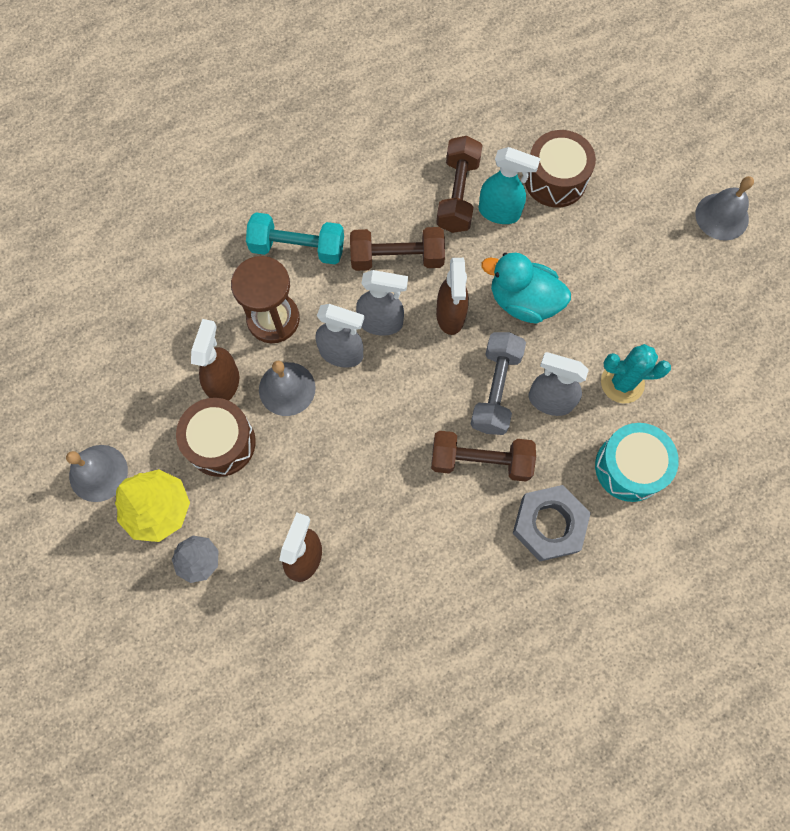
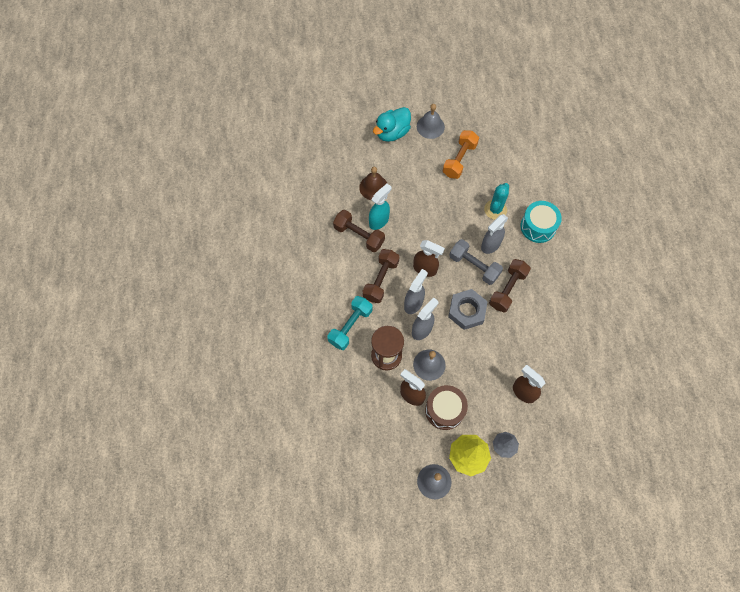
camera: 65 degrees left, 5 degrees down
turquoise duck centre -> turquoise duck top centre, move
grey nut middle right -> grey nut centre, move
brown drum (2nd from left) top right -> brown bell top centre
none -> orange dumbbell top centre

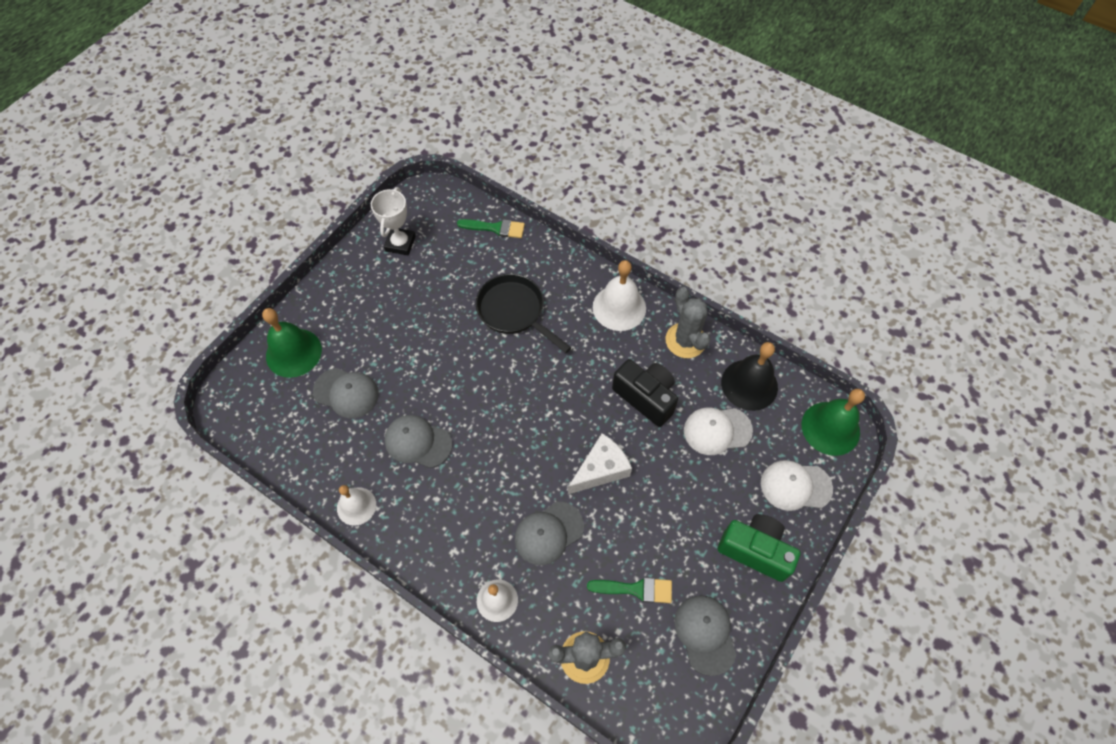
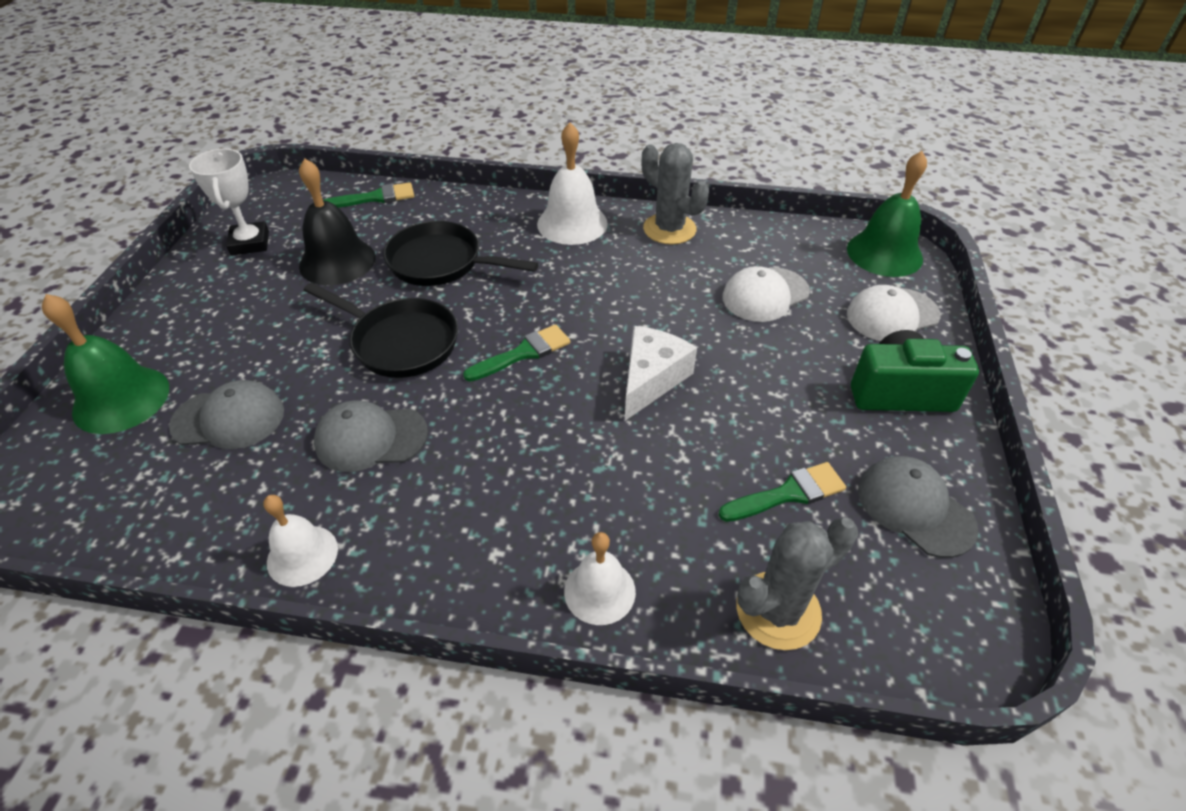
camera: 25 degrees left, 15 degrees down
grey cap (3rd from left) bottom centre -> none
black camera centre -> none
black bell middle right -> black bell top left, move
none -> black pan (1st from left) middle left
none -> green brush (2nd from left) centre

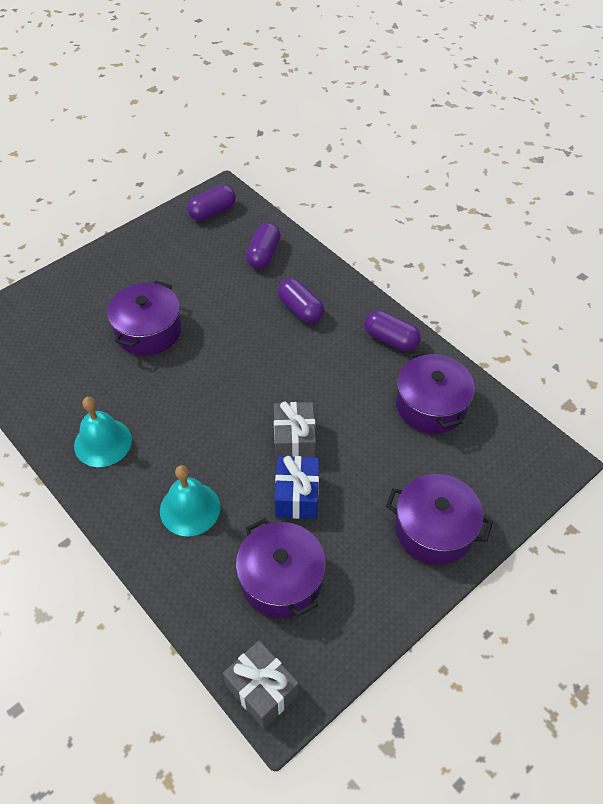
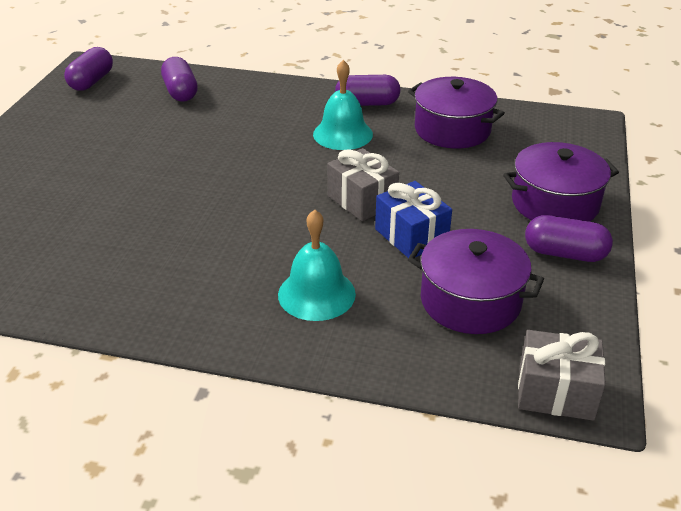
camera: 35 degrees left, 15 degrees down
turquoise bell (1st from left in the first image) middle left -> turquoise bell (2nd from left) top centre, move
purple pot (1st from left) middle left -> none
purple capsule (3rd from left in the first image) centre -> purple capsule (4th from left) middle right, move

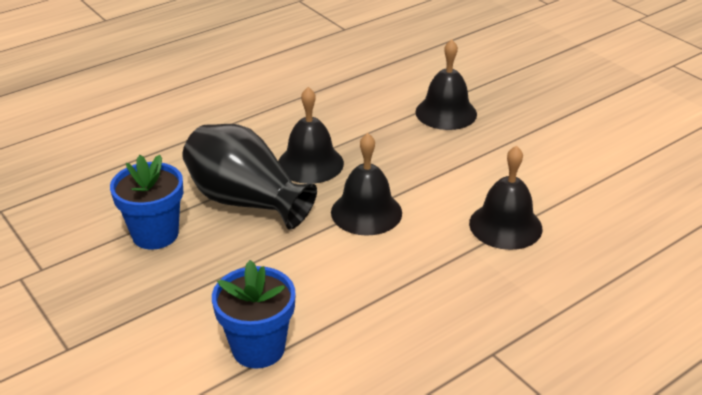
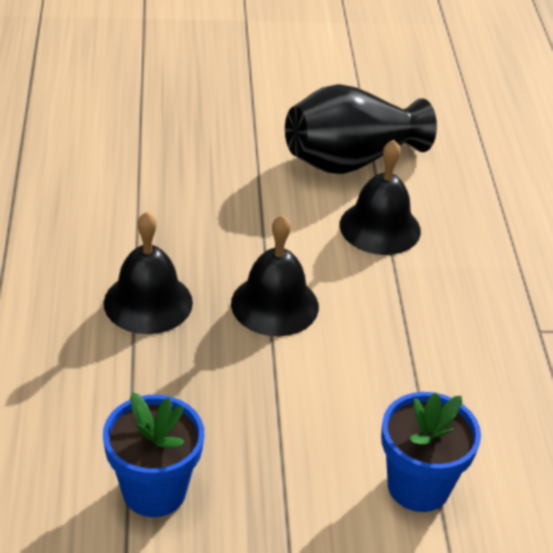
camera: 60 degrees left, 5 degrees up
black vase centre -> black vase top centre, move
black bell (3rd from left) top centre -> none

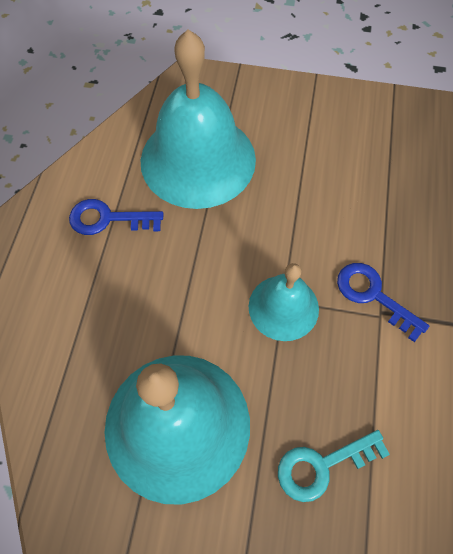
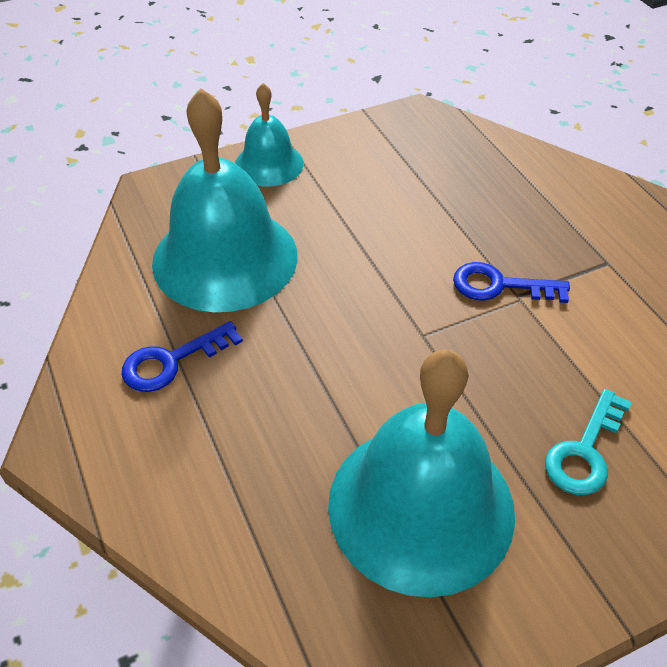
camera: 35 degrees left, 15 degrees down
turquoise bell (3rd from left in the first image) centre -> turquoise bell (2nd from left) top centre, move

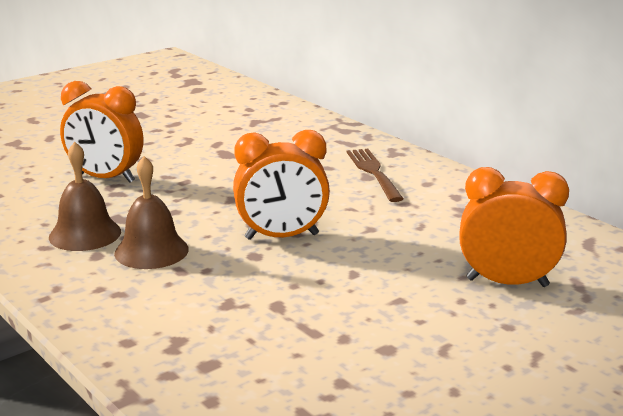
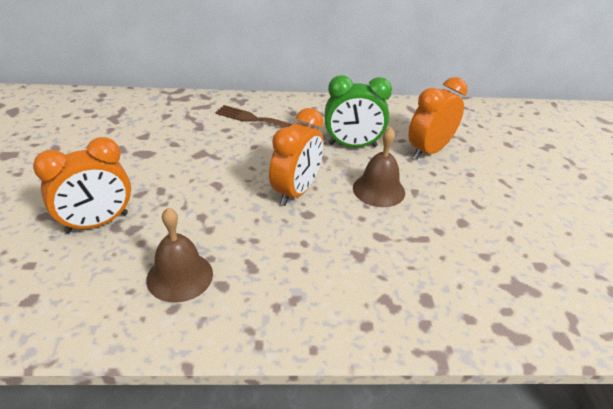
camera: 55 degrees left, 15 degrees up
brown bell (2nd from left) middle left -> brown bell (2nd from left) centre, move
none -> green clock top centre

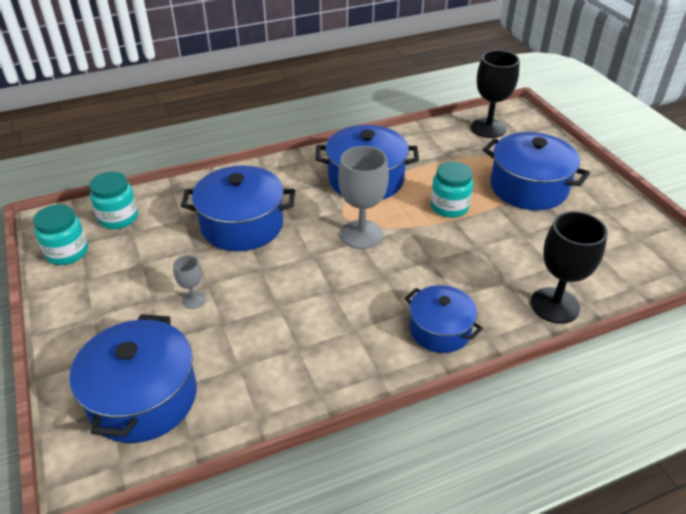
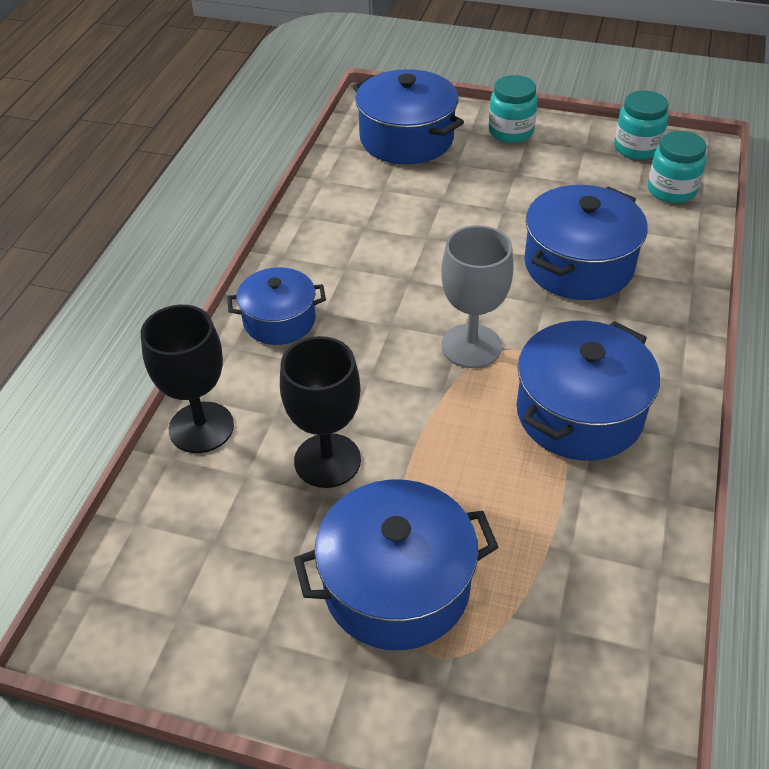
camera: 130 degrees right, 5 degrees up
grey goblet (1st from left) middle left -> none
turquoise jar (3rd from left in the first image) centre -> turquoise jar (1st from left) top right, move
black goblet (1st from left in the first image) top right -> black goblet (2nd from left) centre, move

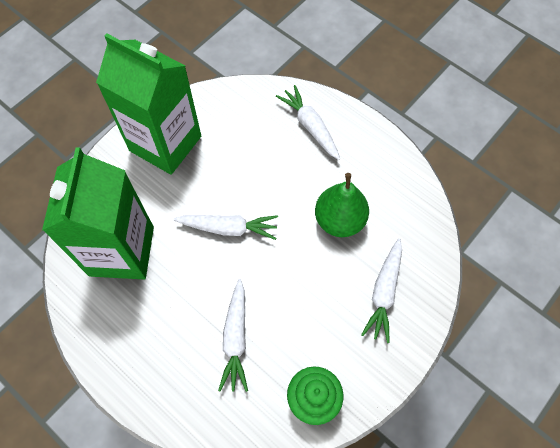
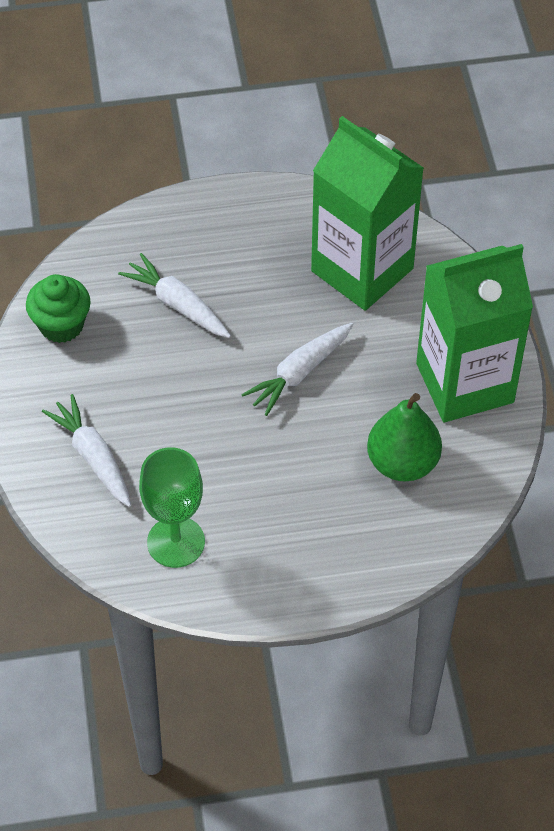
camera: 130 degrees right, 10 degrees down
white carrot (3rd from left) top centre -> none
green pear centre -> green pear middle right, move
none -> green goblet middle left

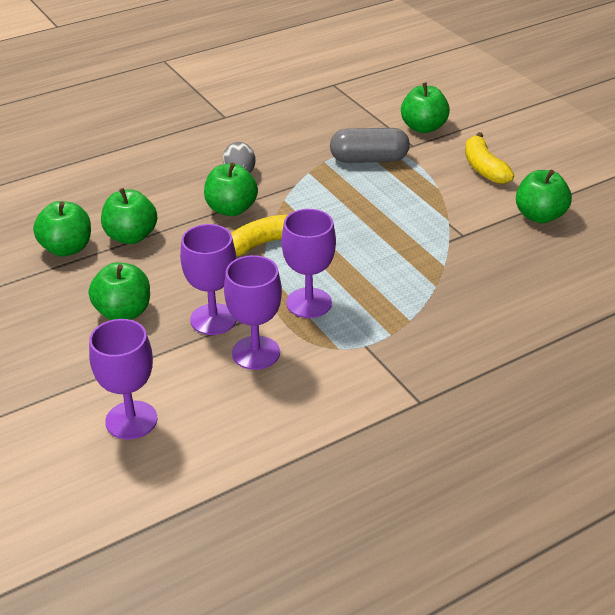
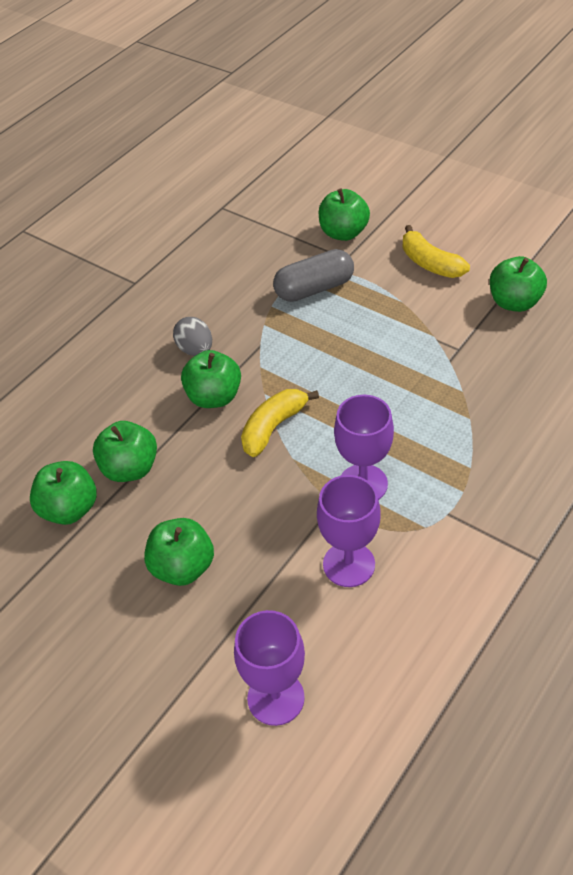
camera: 20 degrees left, 10 degrees up
purple goblet (2nd from left) centre -> none

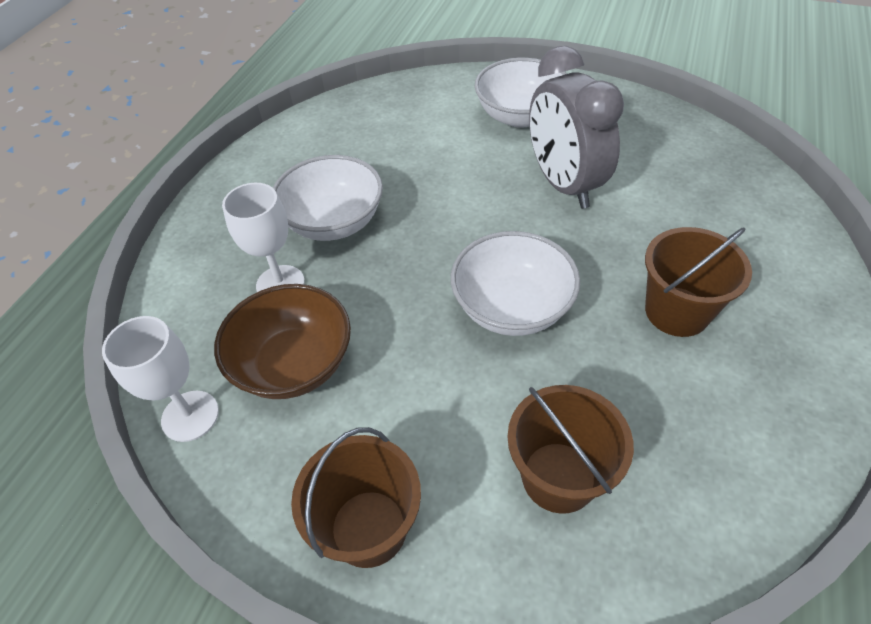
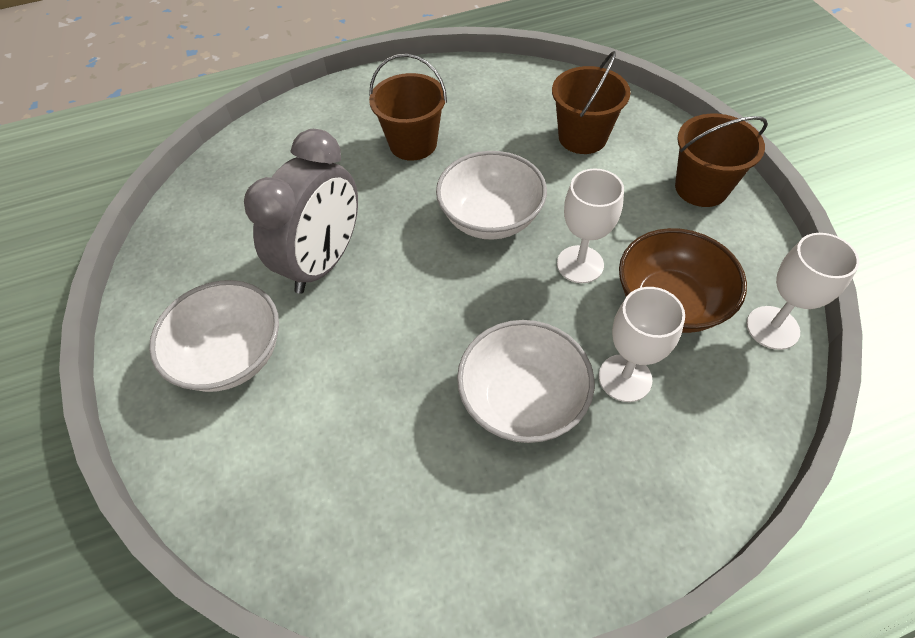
camera: 130 degrees left, 5 degrees up
none -> white goblet (1st from left) centre

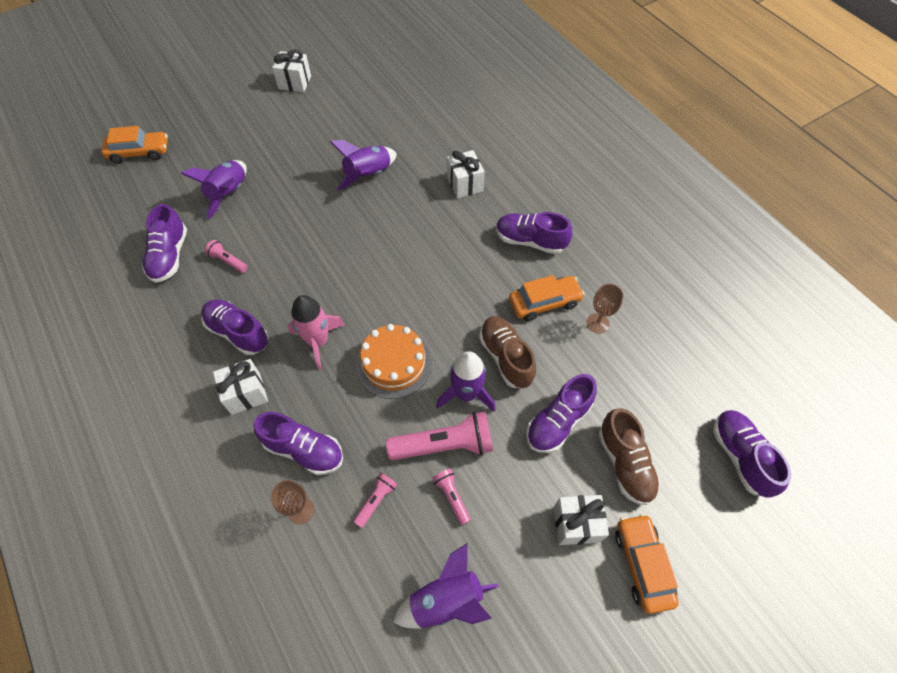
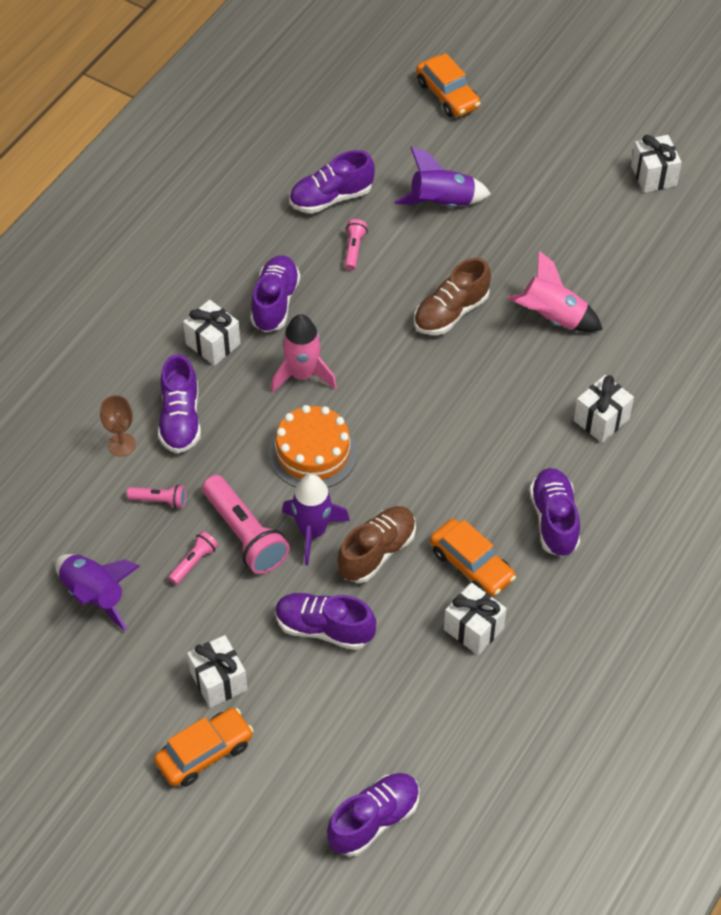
camera: 65 degrees right, 5 degrees down
purple rocket (2nd from left) top centre -> pink rocket (2nd from left) top right
brown goblet (2nd from left) middle right -> white gift (3rd from left) bottom centre
brown shoe (2nd from left) bottom right -> brown shoe (2nd from left) top centre, move

